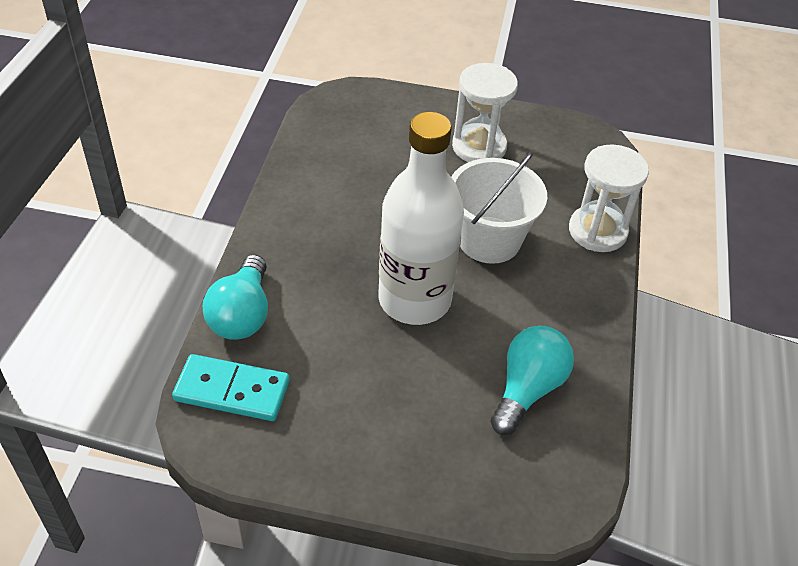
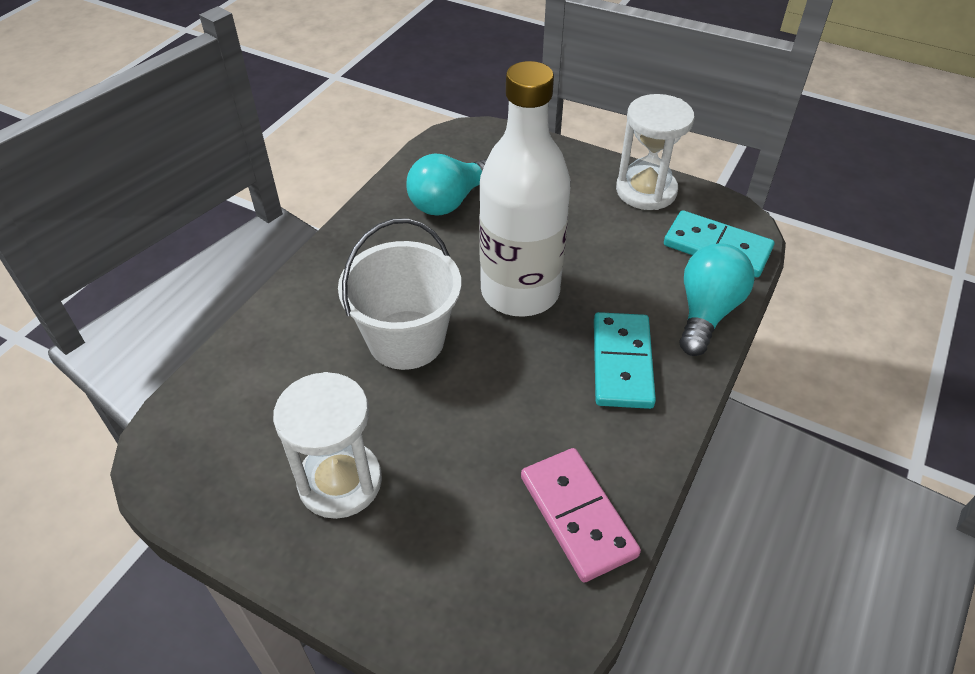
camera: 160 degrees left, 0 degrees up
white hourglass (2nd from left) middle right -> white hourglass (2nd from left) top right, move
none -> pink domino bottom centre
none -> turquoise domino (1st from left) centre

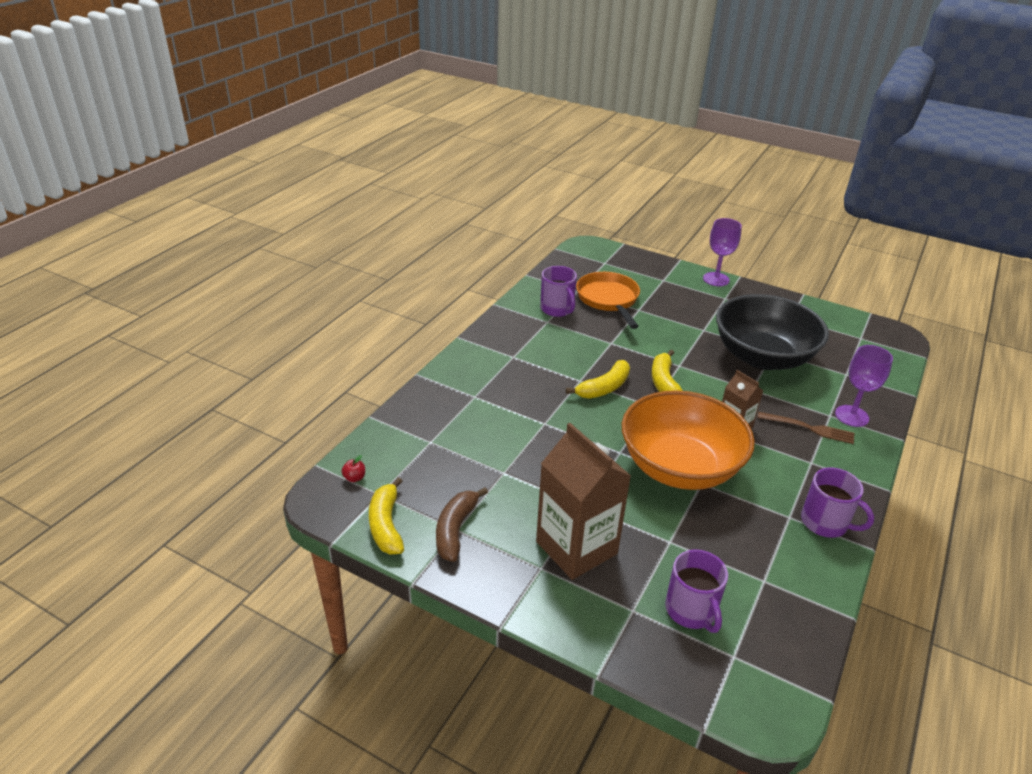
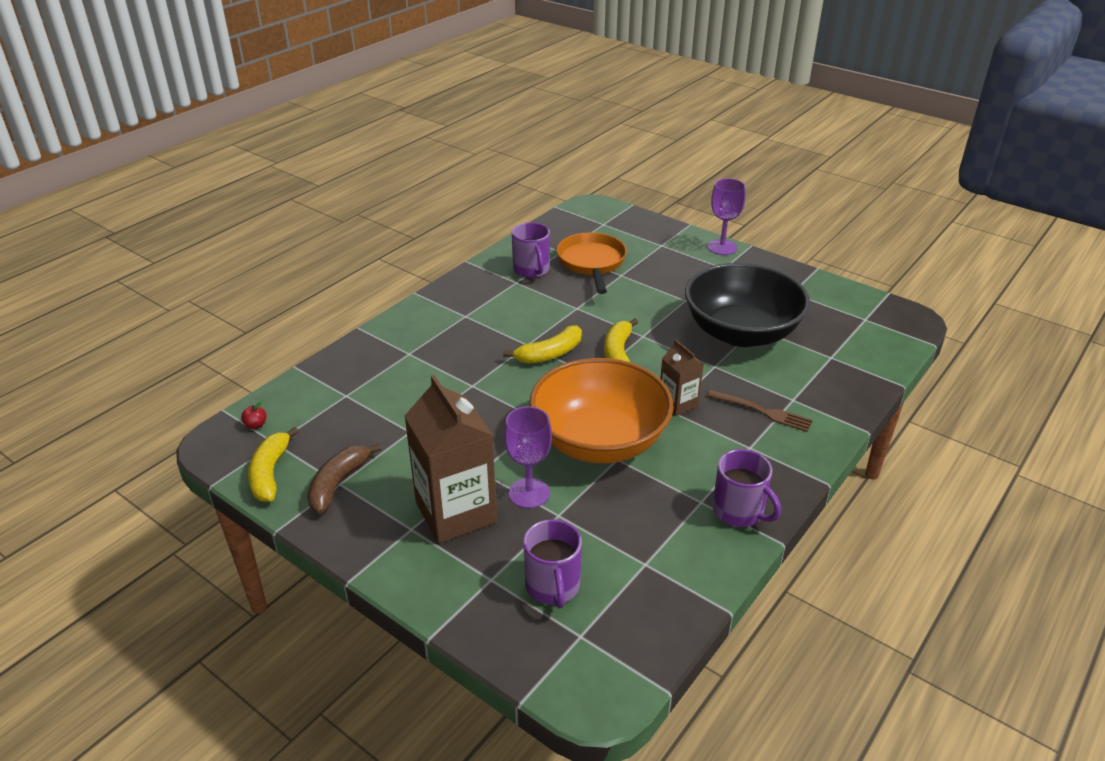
camera: 10 degrees right, 0 degrees up
purple goblet (2nd from left in the first image) middle right -> purple goblet (1st from left) centre, move

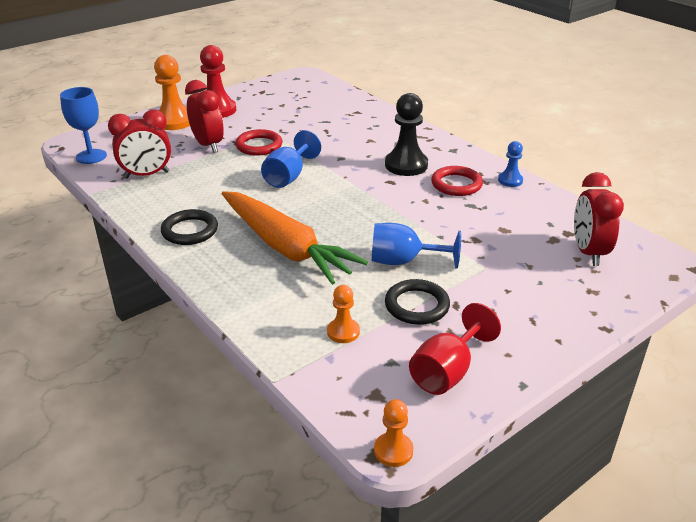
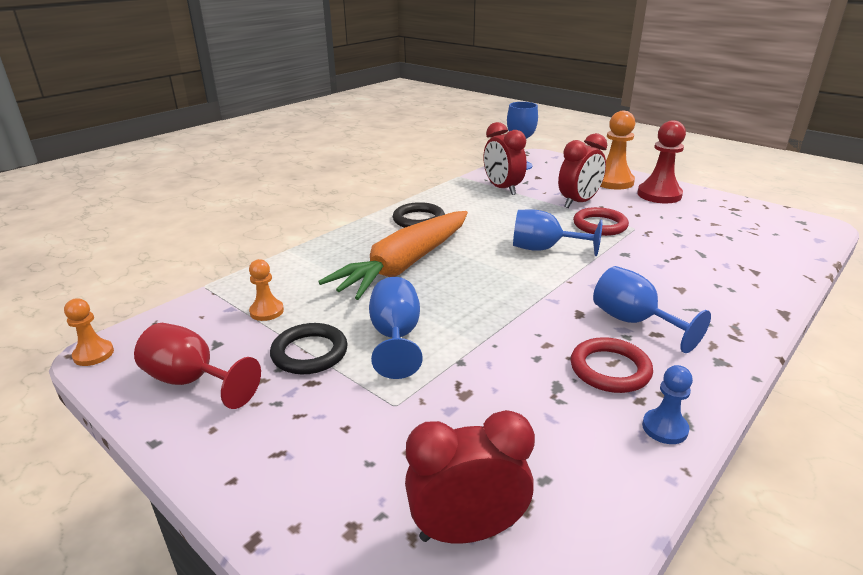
camera: 80 degrees right, 5 degrees down
black pawn top centre -> blue goblet (4th from left) middle right

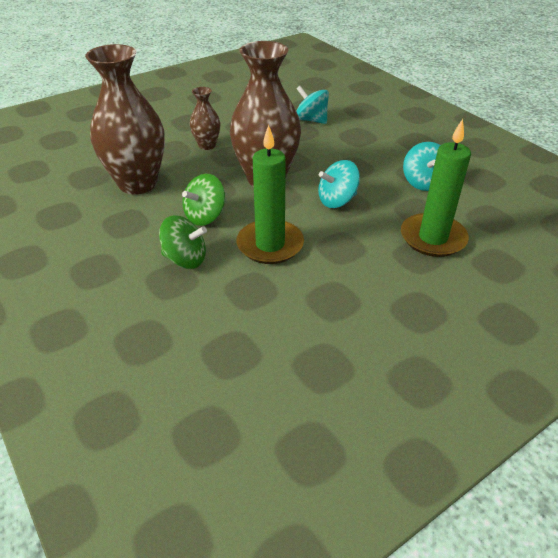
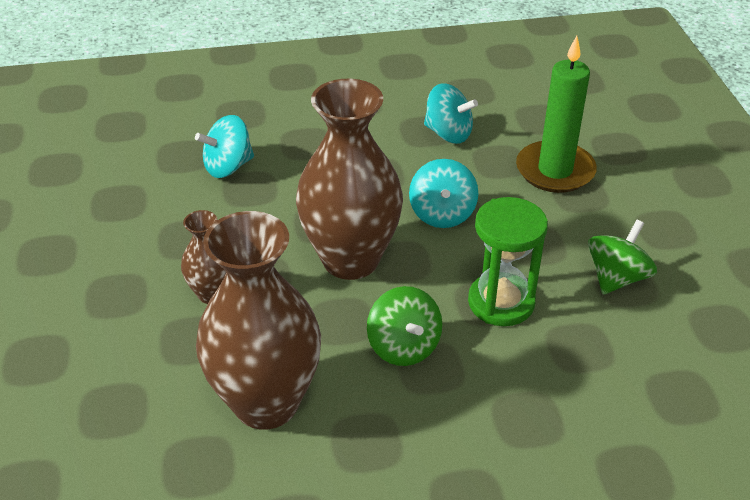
camera: 65 degrees left, 0 degrees up
green spinning top (1st from left in the first image) middle left -> green spinning top (2nd from left) middle right, move
green candle (1st from left) centre -> green hourglass middle right

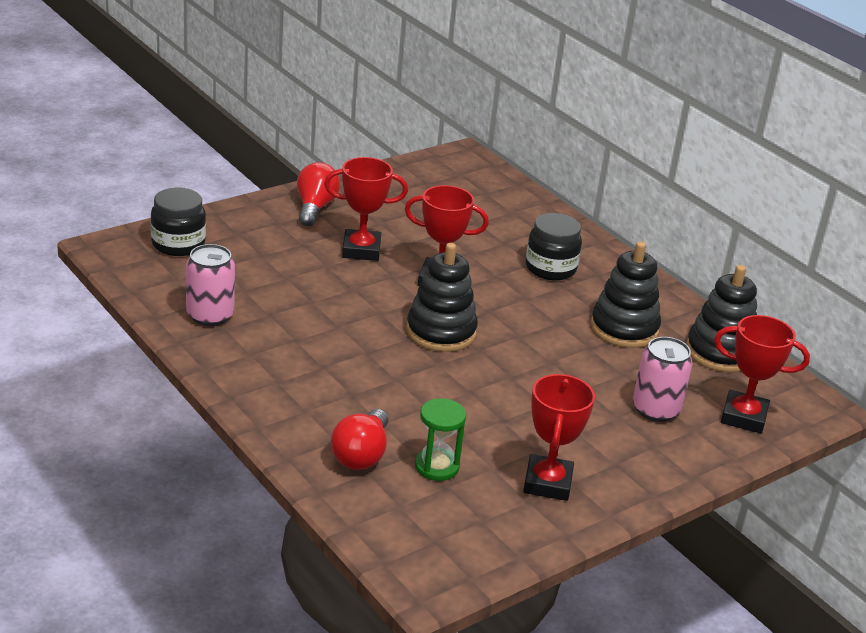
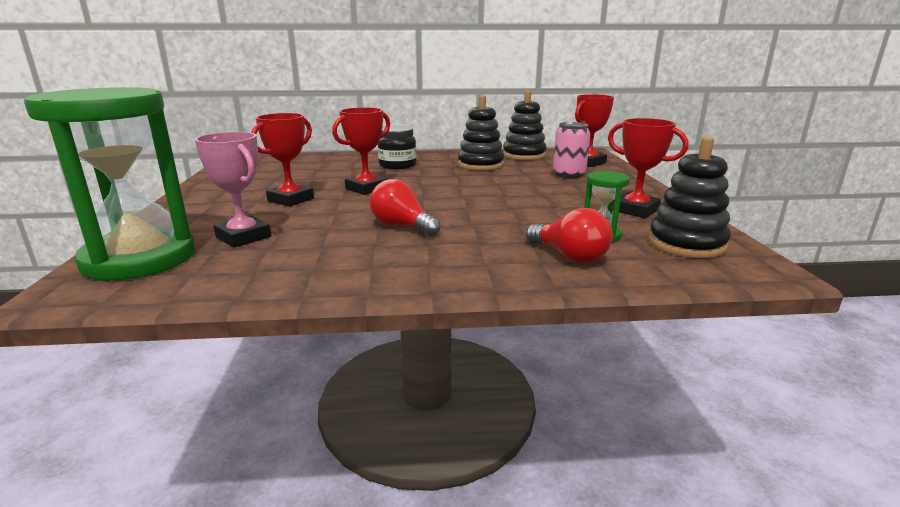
camera: 55 degrees left, 10 degrees down
black jar (1st from left) middle left -> green hourglass (1st from left) middle left
pink can (1st from left) middle left -> none
red light bulb (1st from left) top centre -> red light bulb (1st from left) centre, move
black stacking toy (1st from left in the first image) centre -> black stacking toy (3rd from left) middle right, move
none -> pink trophy middle left

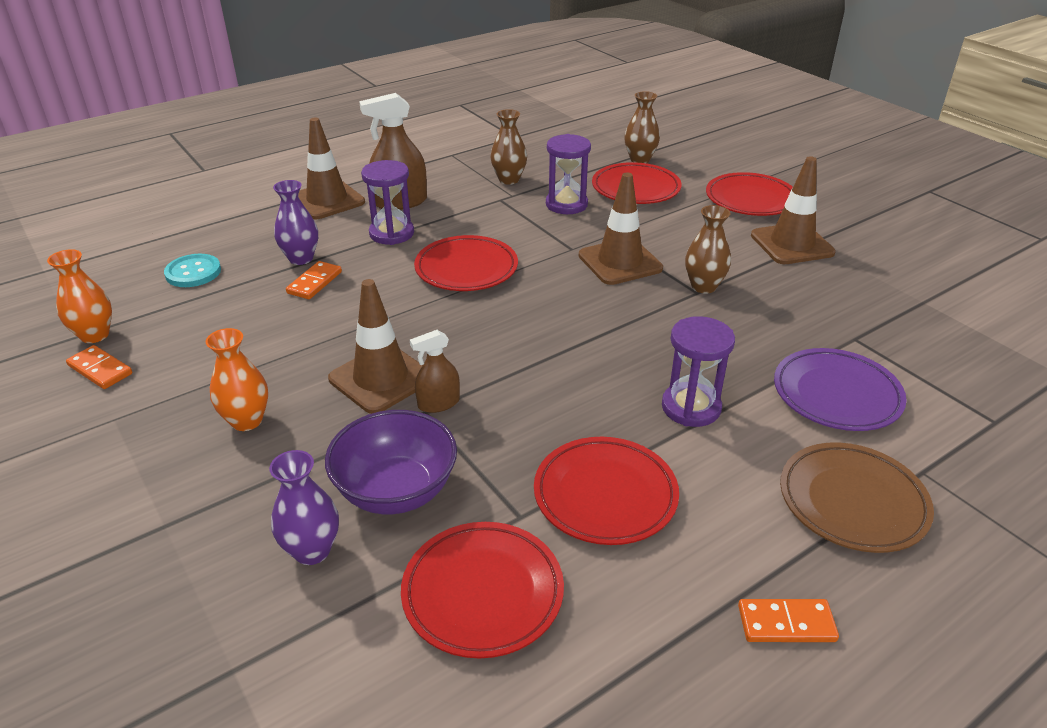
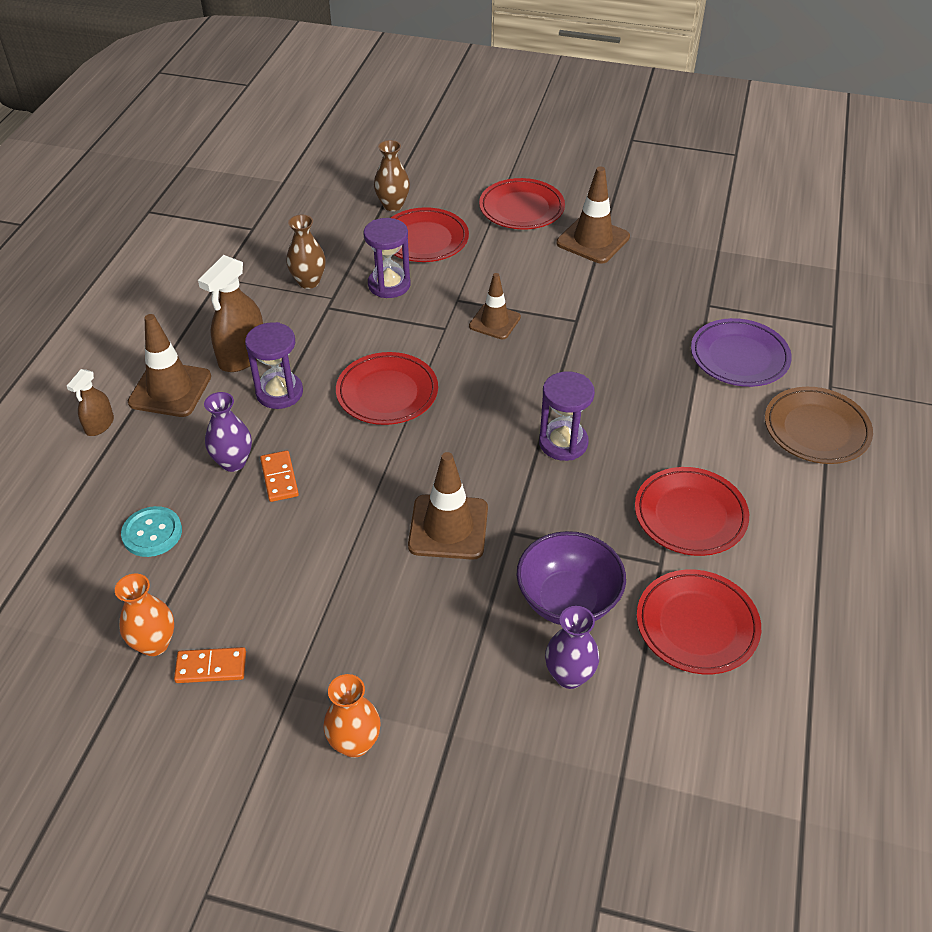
camera: 40 degrees left, 10 degrees up
orange vase (2nd from left) middle left -> orange vase (2nd from left) bottom centre, move
brown spray bottle (2nd from left in the first image) centre -> brown spray bottle (1st from left) middle left, move
brown traffic cone (3rd from left) top centre, x0.67
purple hourglass (3rd from left) middle right -> purple hourglass (3rd from left) centre, move
brown vase (3rd from left) middle right -> none
orange domino (3rd from left) bottom right -> none

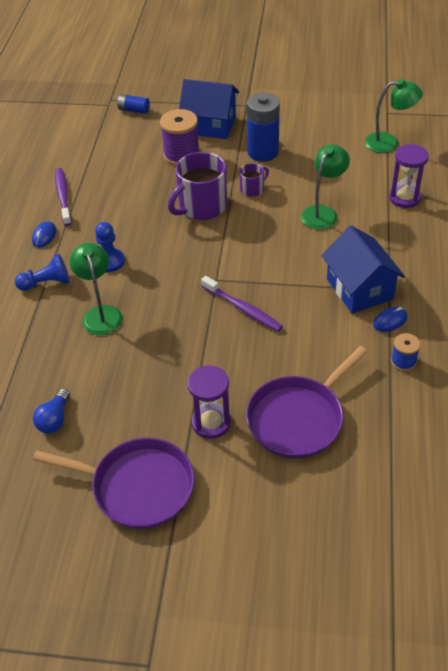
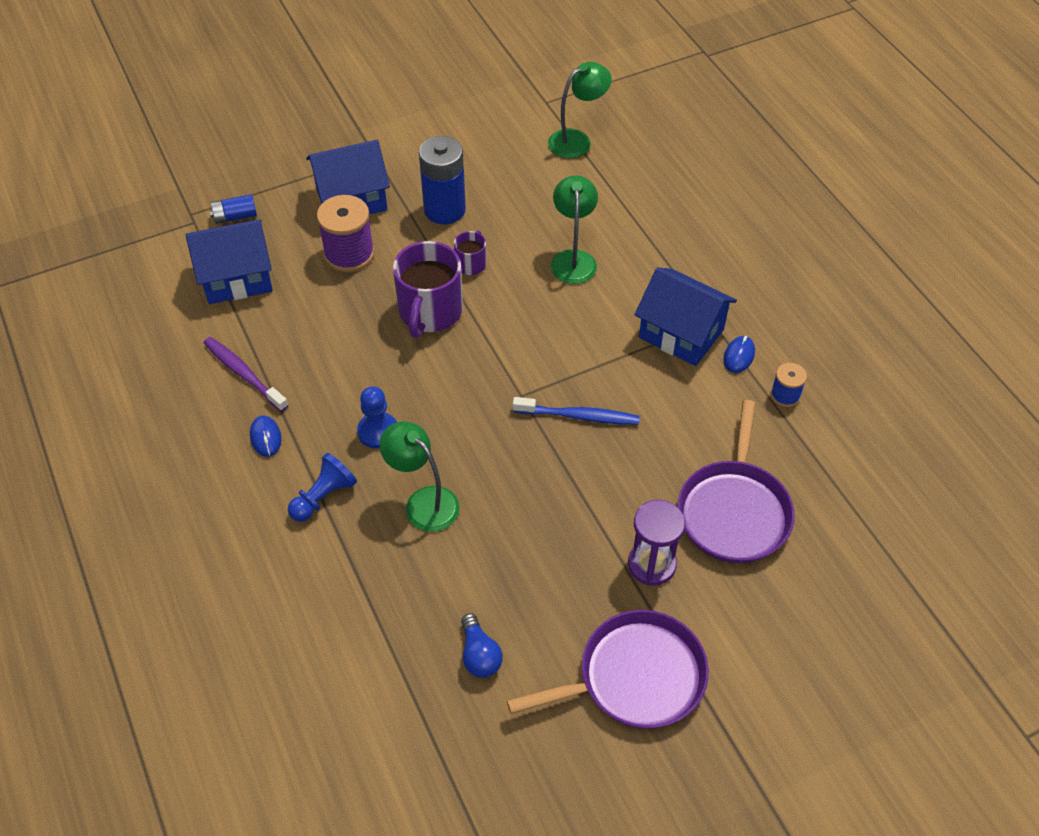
camera: 35 degrees left, 5 degrees up
purple toothbrush (2nd from left) centre -> blue toothbrush centre
purple hourglass (2nd from left) top right -> none
none -> blue house (1st from left) top left

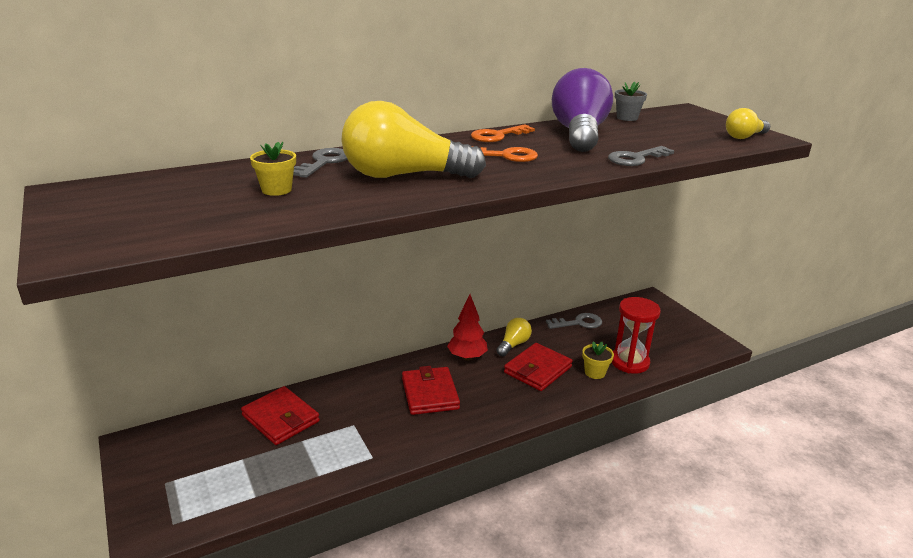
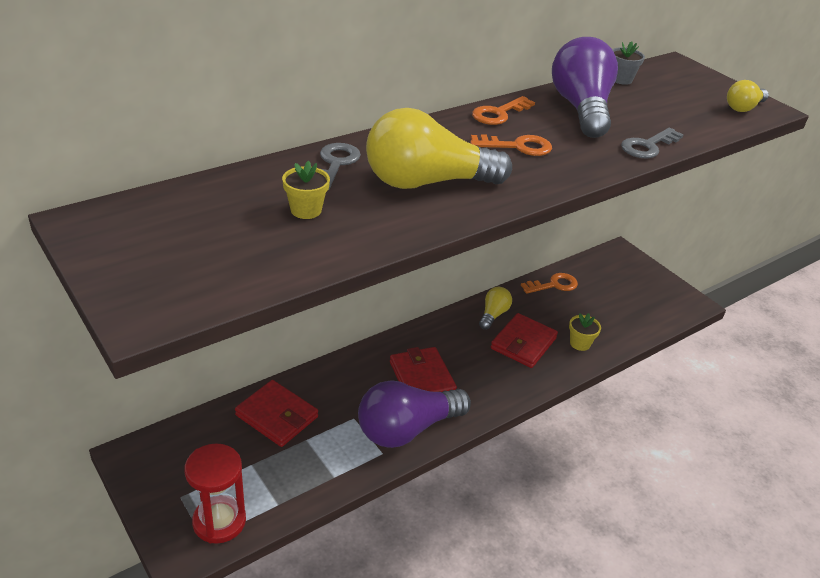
camera: 10 degrees left, 10 degrees up
red tree centre -> none
grey key (2nd from left) centre -> orange key (3rd from left) middle right
red hourglass middle right -> red hourglass bottom left, move
none -> purple light bulb (1st from left) bottom centre

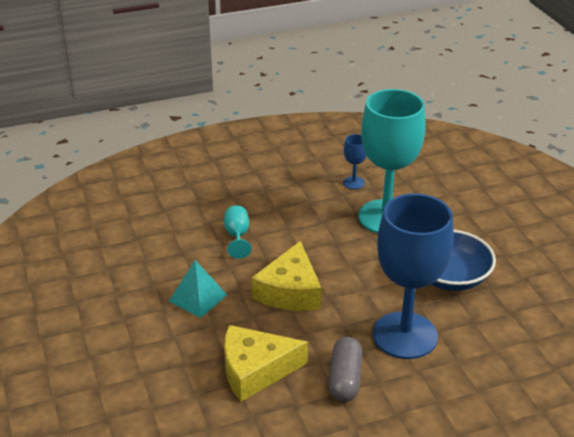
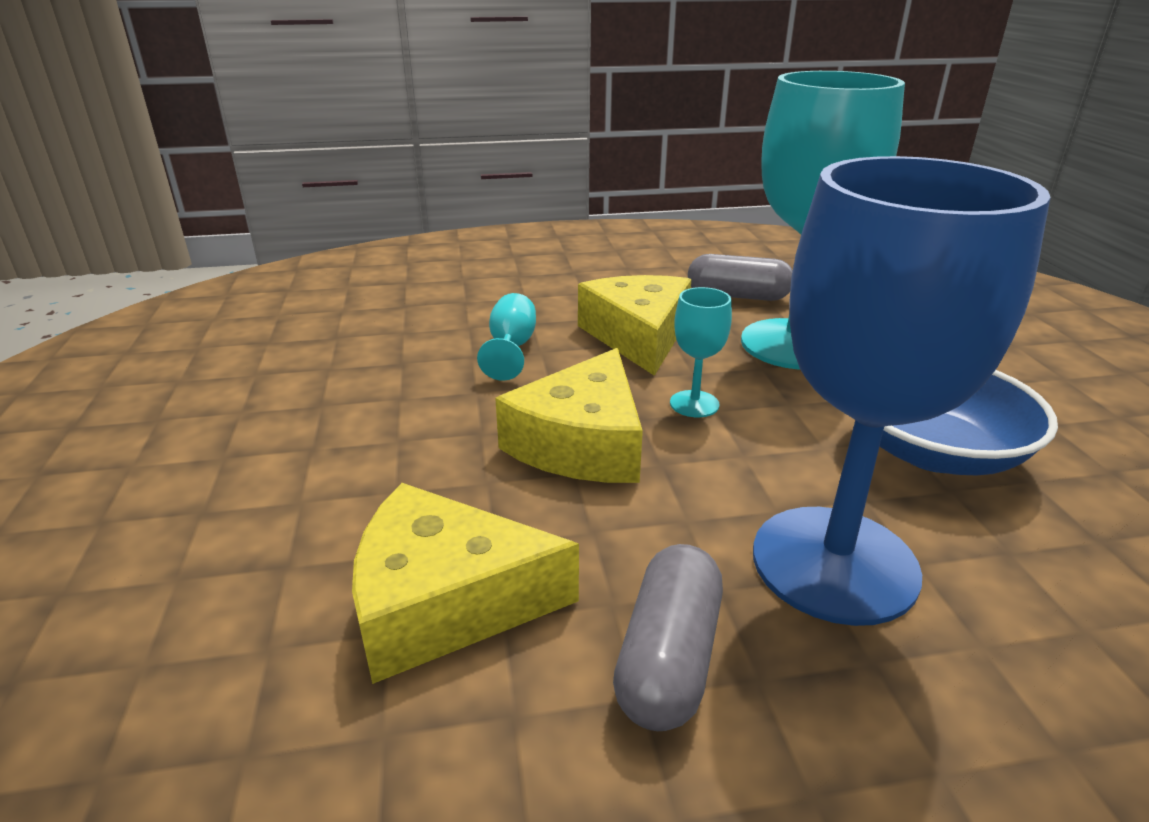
camera: 10 degrees right, 5 degrees down
turquoise pyramid centre -> none
blue goblet (1st from left) centre -> grey capsule (2nd from left) centre
none -> yellow cheese (3rd from left) centre
none -> turquoise goblet (2nd from left) centre

